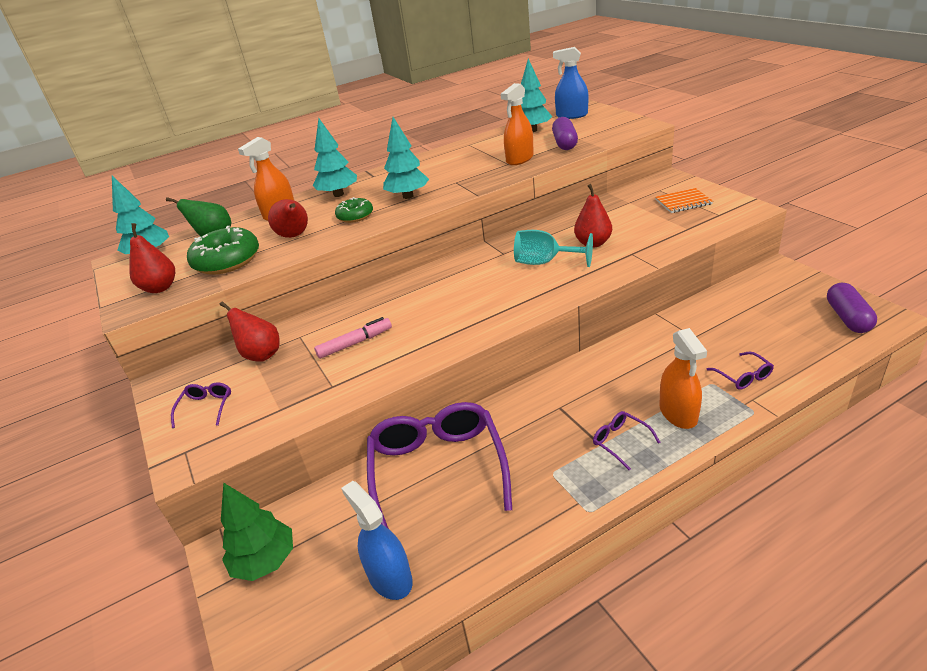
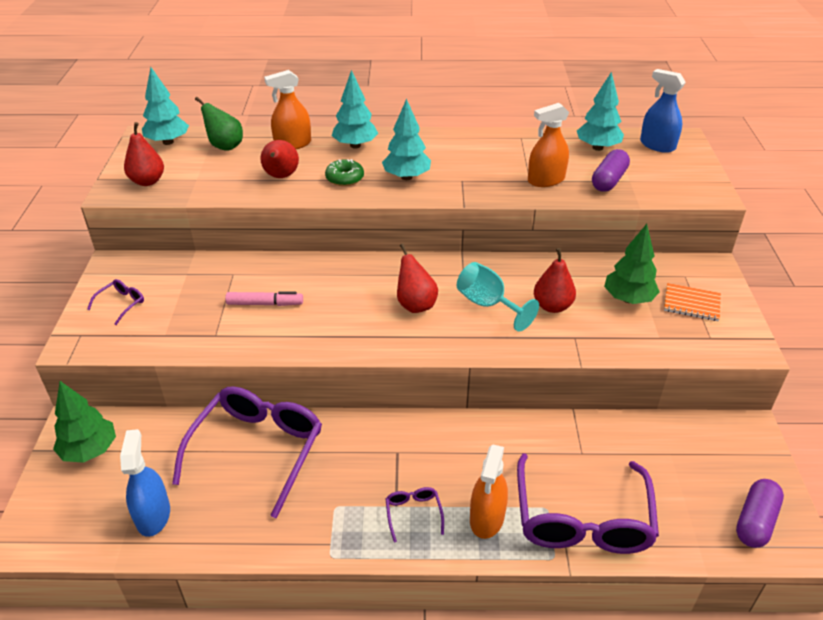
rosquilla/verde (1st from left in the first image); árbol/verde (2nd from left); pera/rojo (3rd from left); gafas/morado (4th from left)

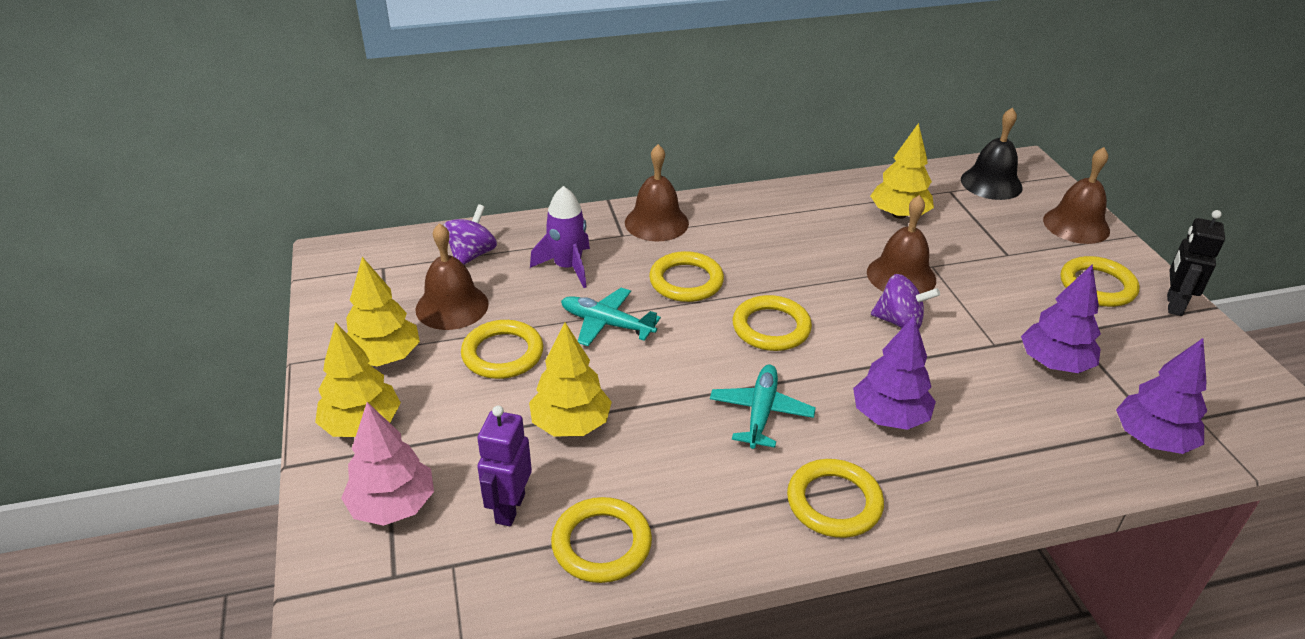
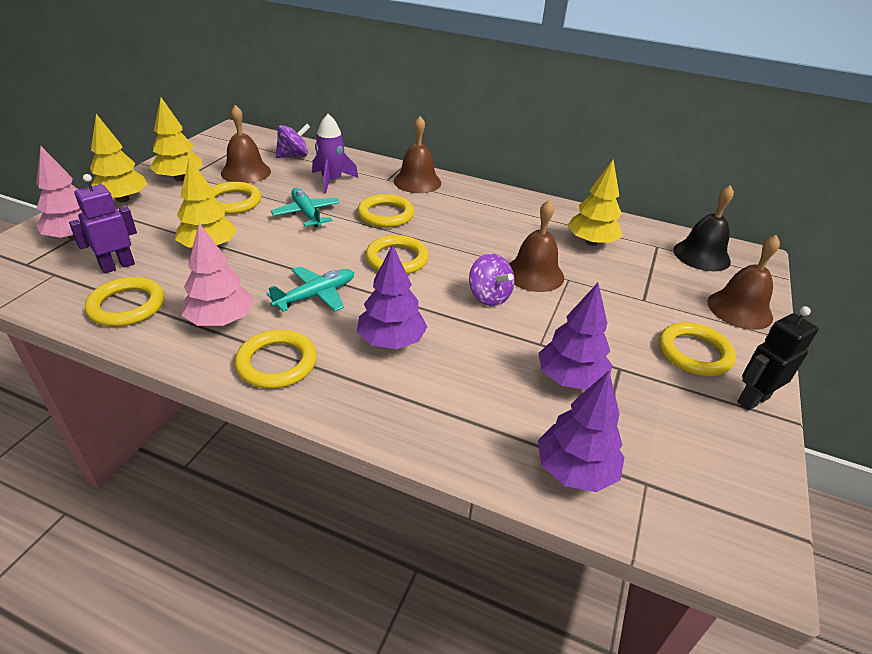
árbol/rosa (2nd from left)

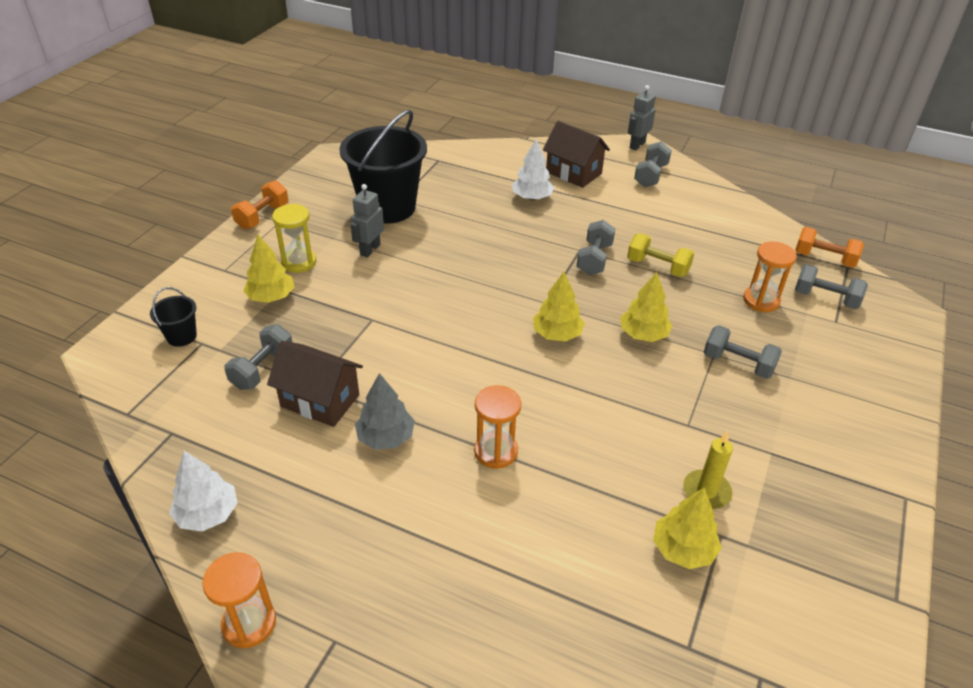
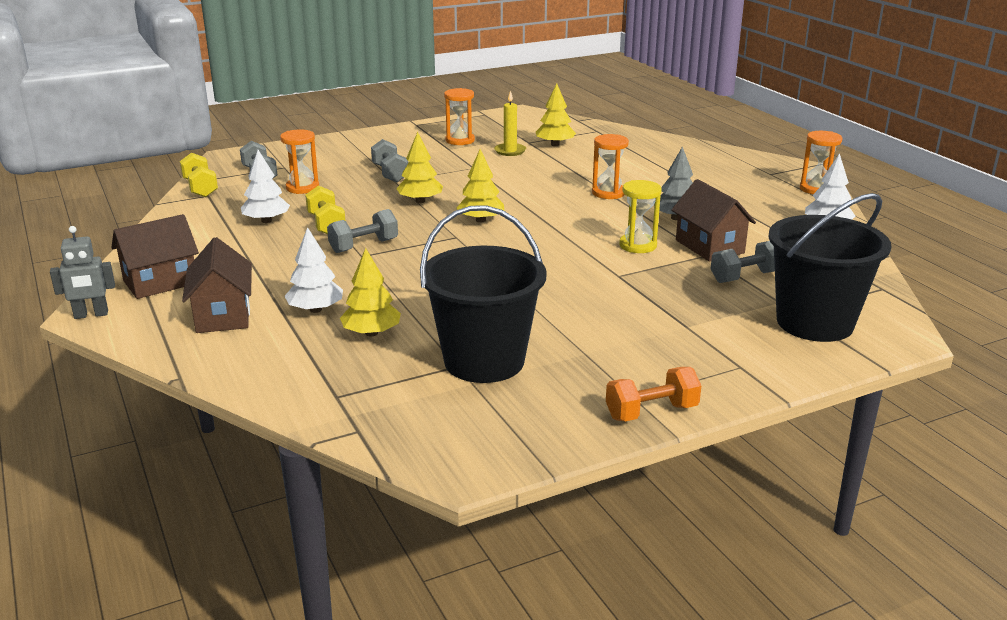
robot/gris (1st from left in the first image); árbol/blanco (1st from left); reloj de arena/naranja (2nd from left); árbol/amarillo (1st from left); reloj de arena/amarillo; casa/marrón (1st from left); mancuerna/amarillo (1st from left); balde/negro (2nd from left)

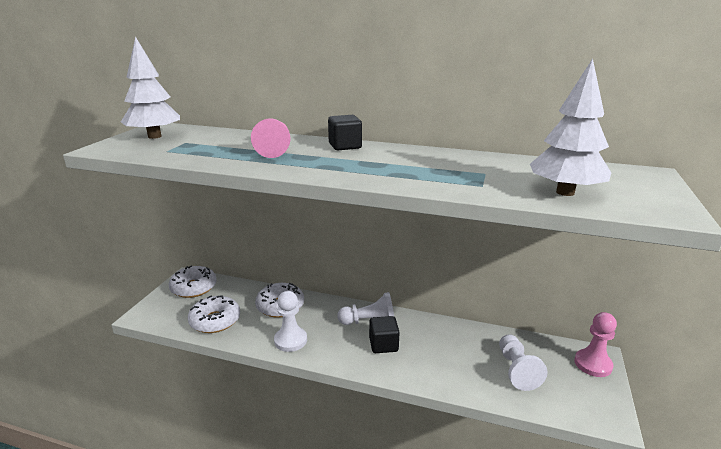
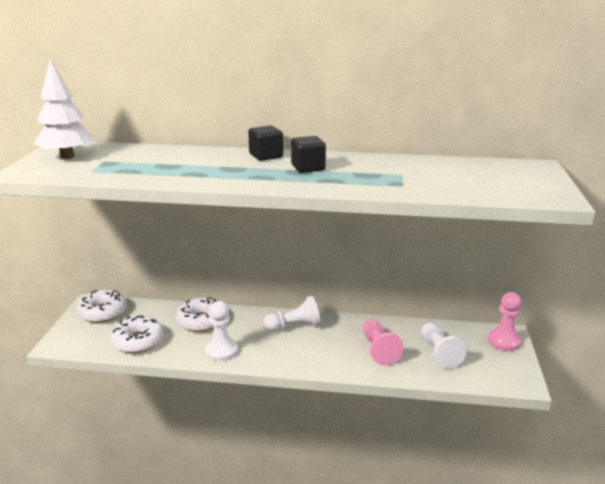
árbol/blanco (2nd from left in the first image); peón/rosa (1st from left); cubo/negro (2nd from left)

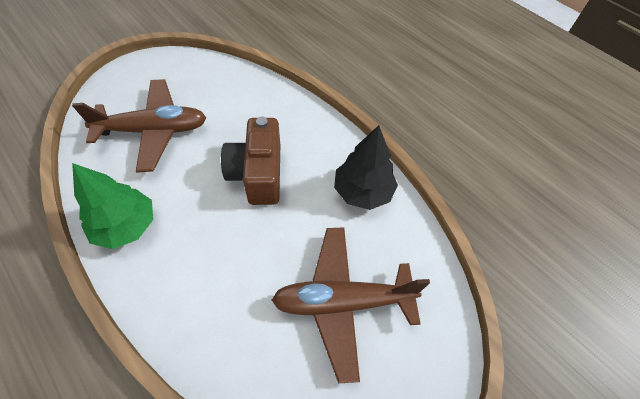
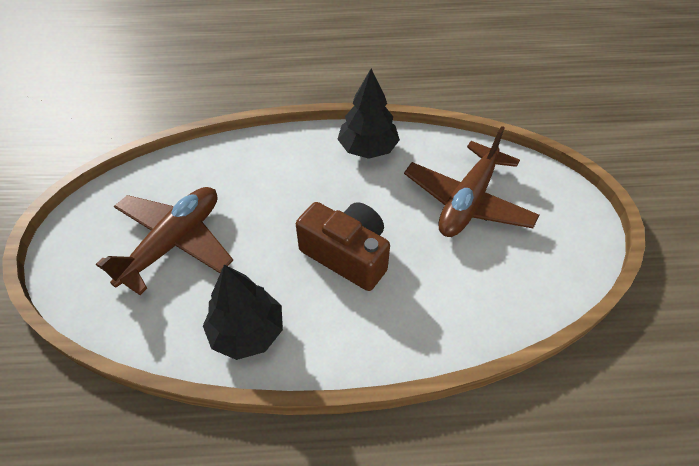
árbol/negro (2nd from left)

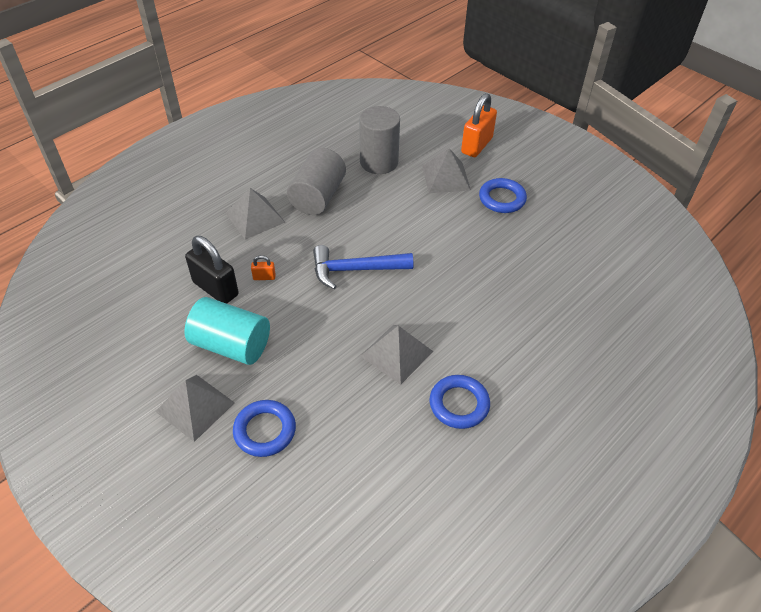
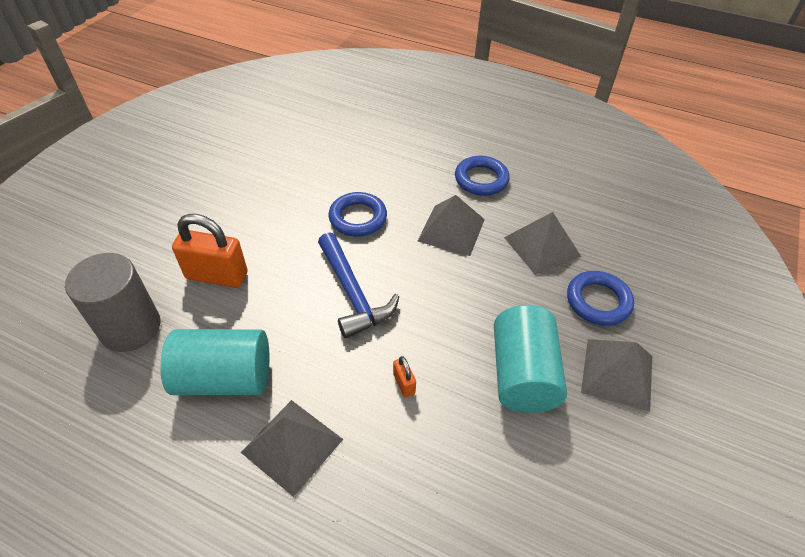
candado/negro; pirámide/gris (3rd from left); candado/naranja (1st from left); anillo/azul (1st from left); cilindro/turquesa (1st from left)

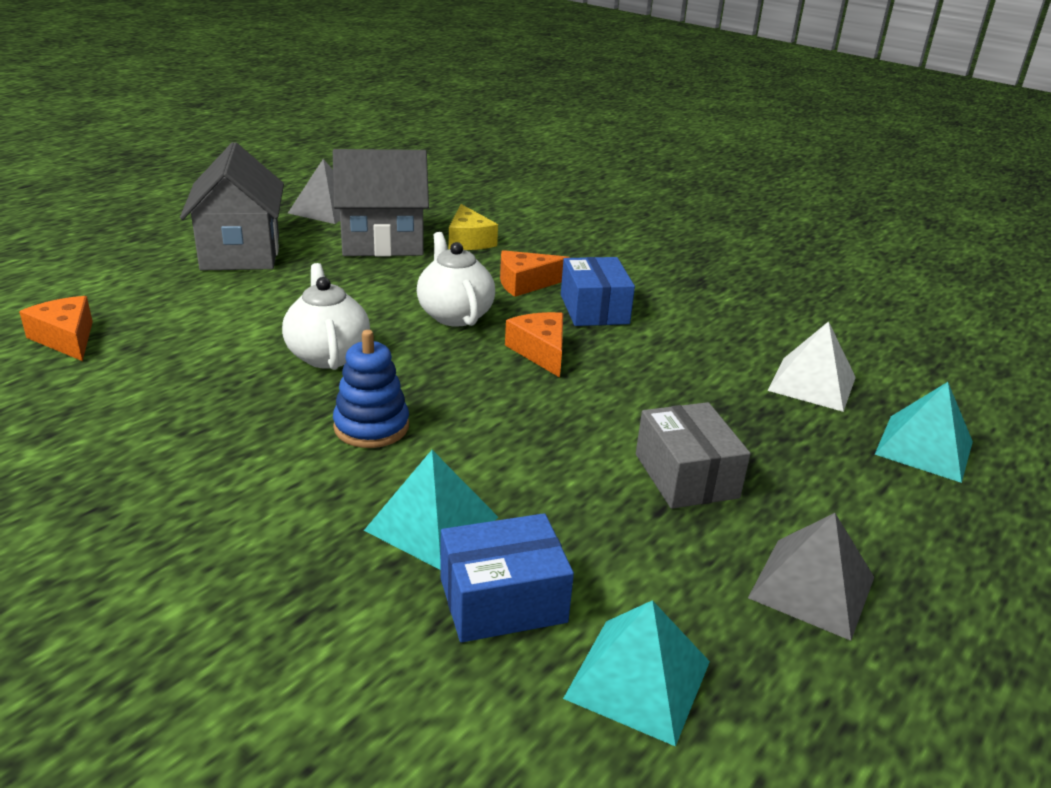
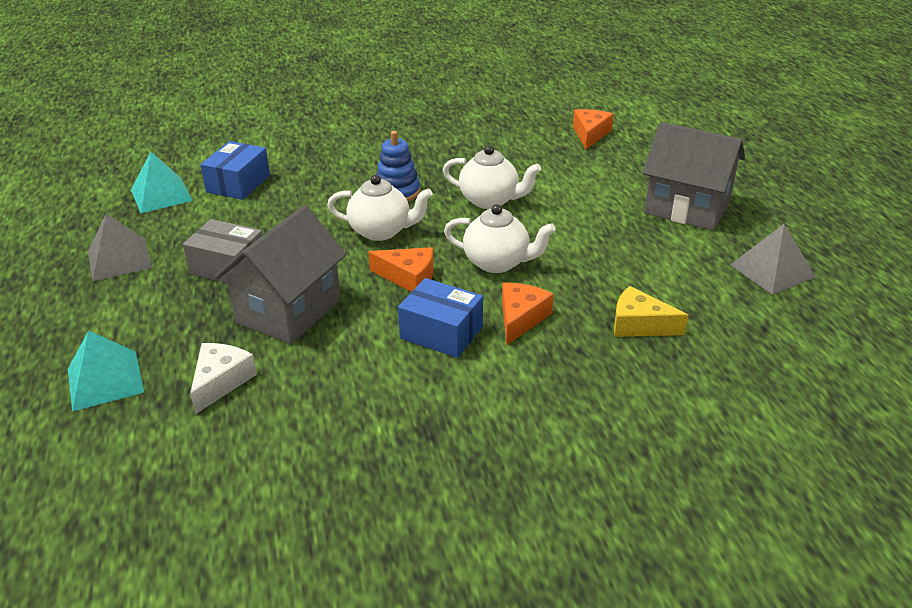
pirámide/turquesa (1st from left in the first image); tetera/blanco (1st from left); casa/gris (1st from left); queso/blanco; queso/naranja (3rd from left)

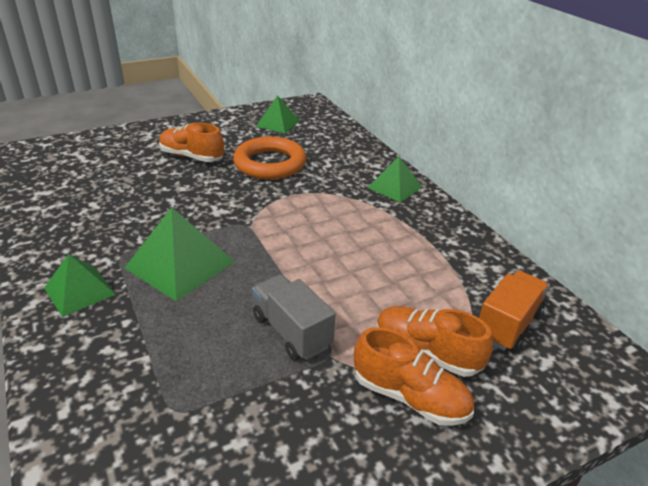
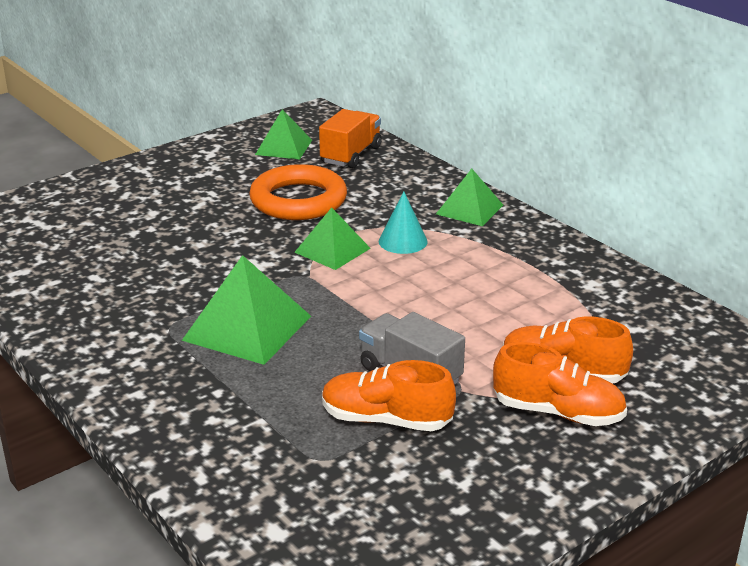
cono/turquesa; pirámide/verde (3rd from left); zapato/naranja (1st from left); camión/naranja

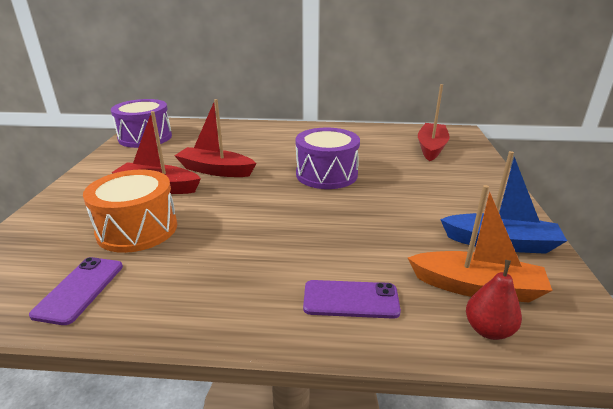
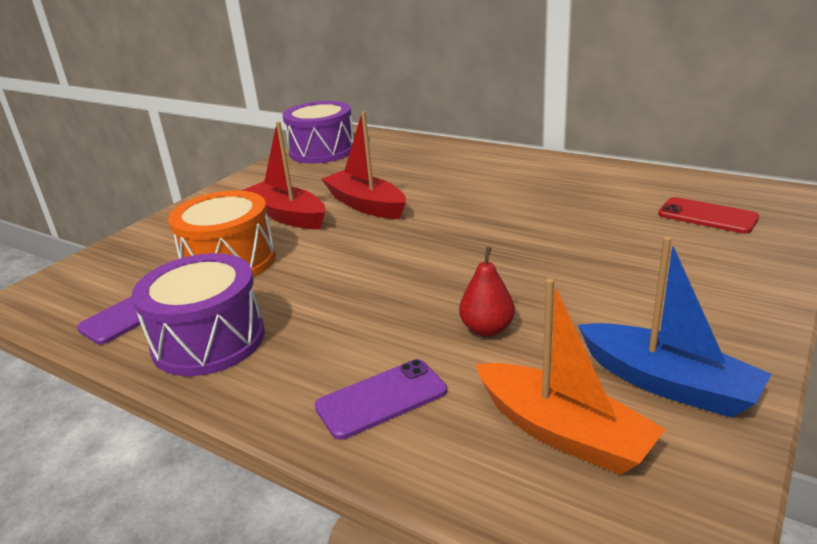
tambor/morado (1st from left); pera/rojo; móvil/rojo; móvil/morado (2nd from left)

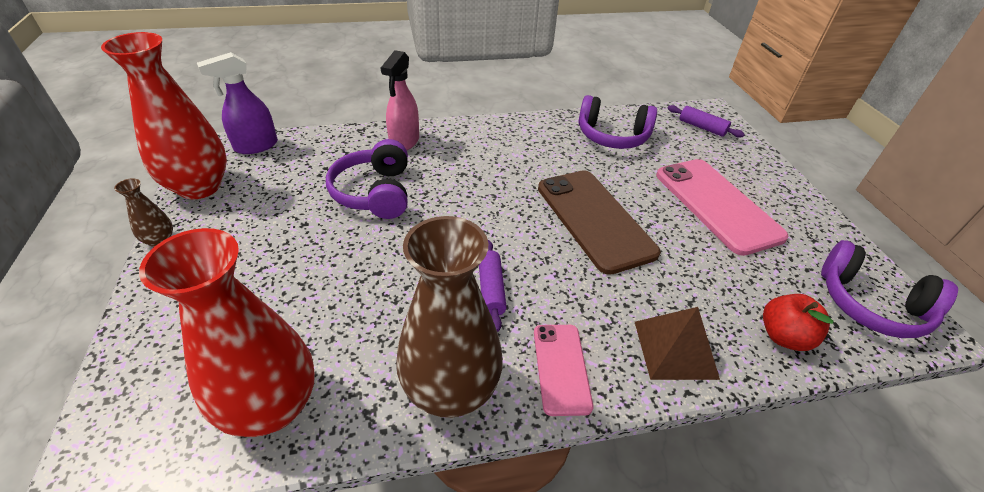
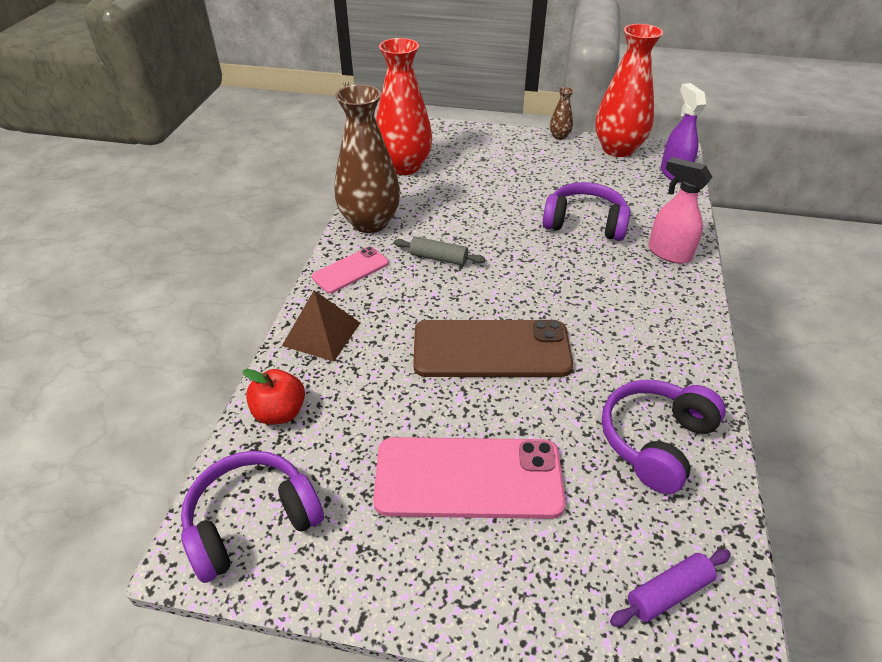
rodillo/gris; móvil/rosa (1st from left)

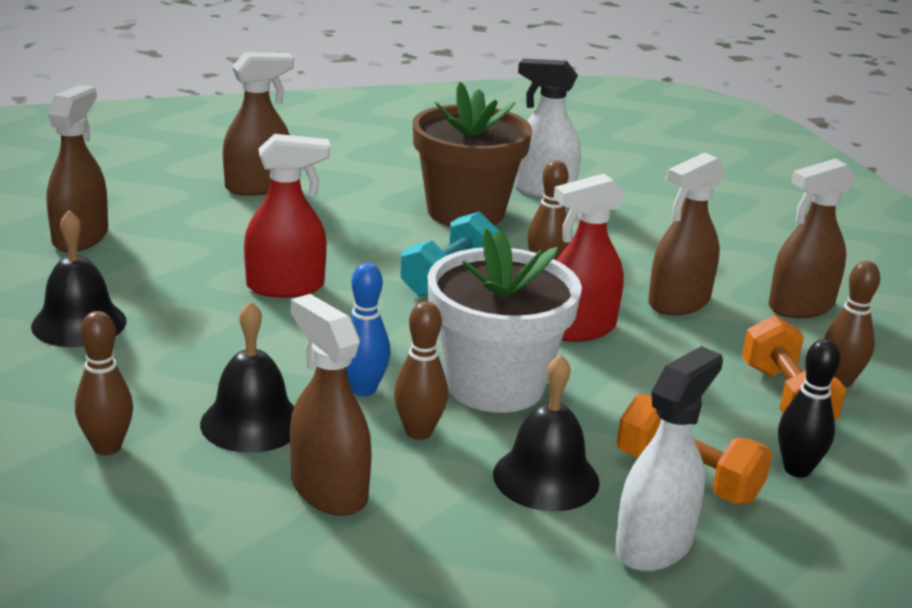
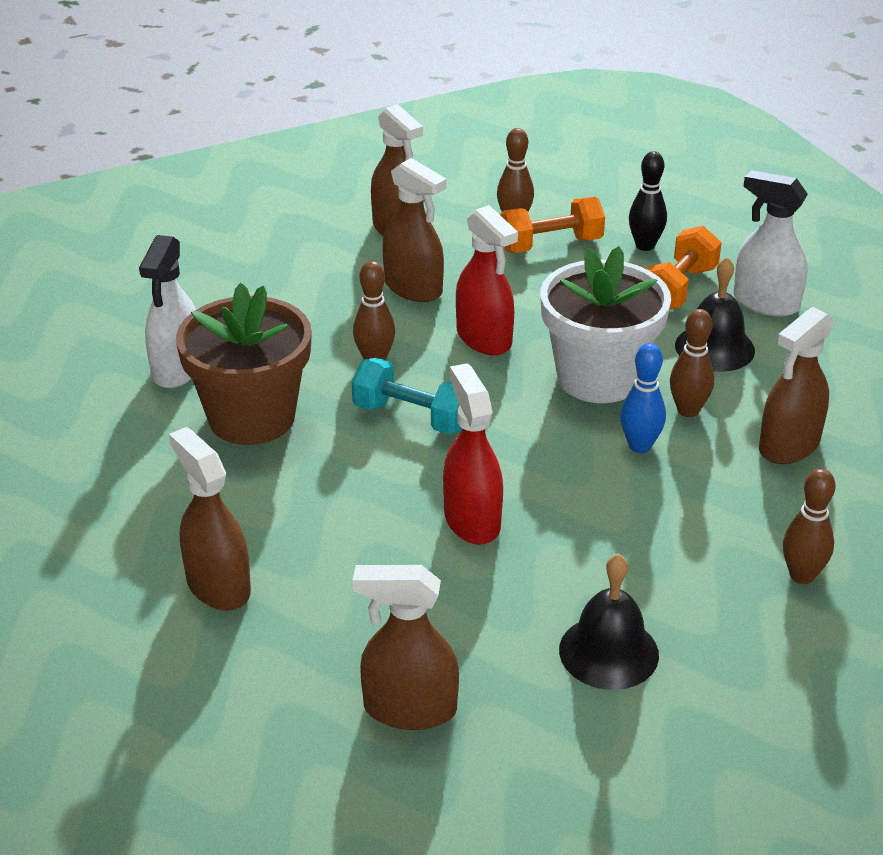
campana/negro (2nd from left in the first image)

